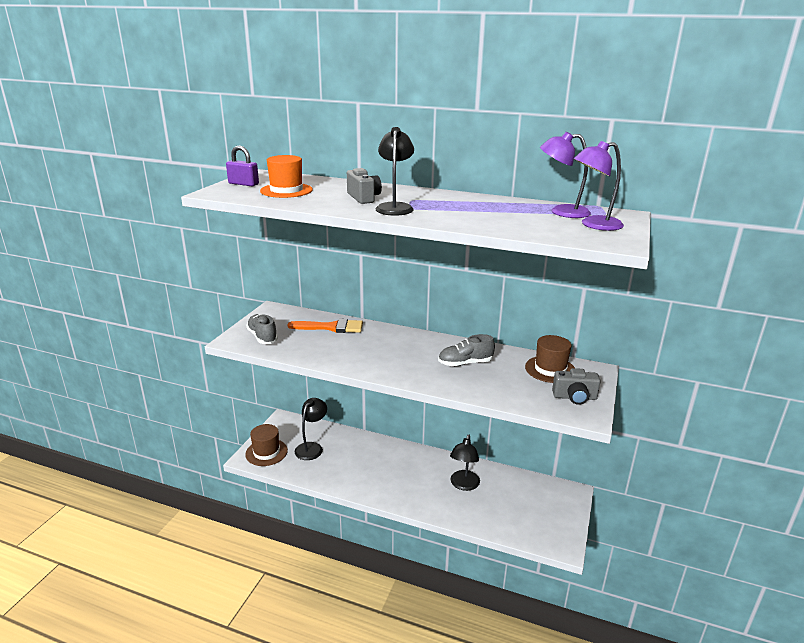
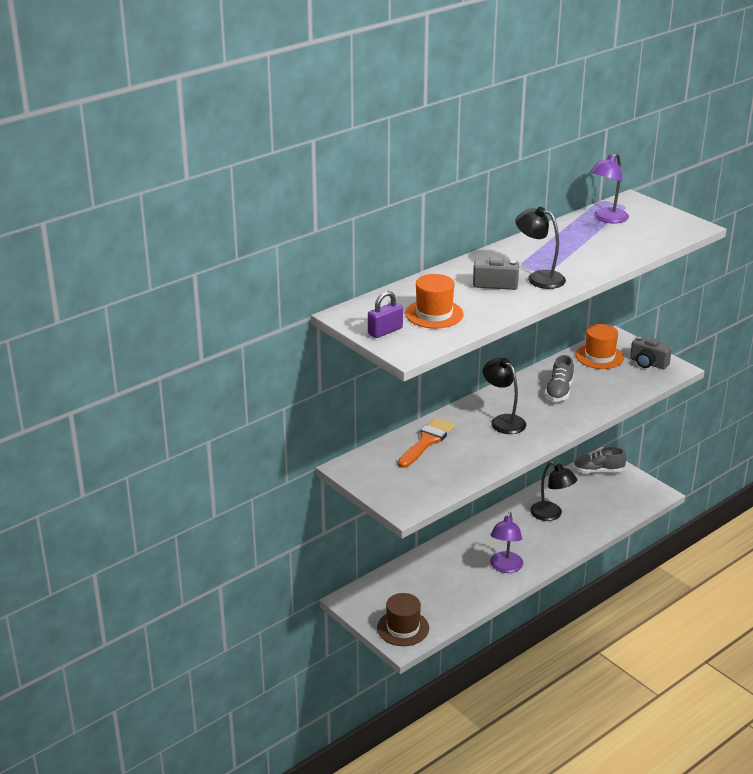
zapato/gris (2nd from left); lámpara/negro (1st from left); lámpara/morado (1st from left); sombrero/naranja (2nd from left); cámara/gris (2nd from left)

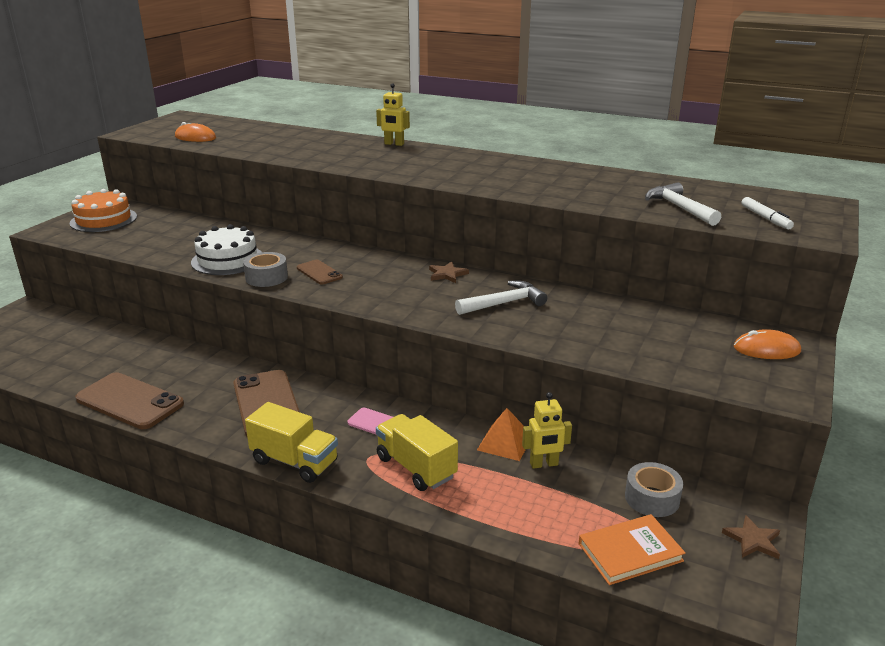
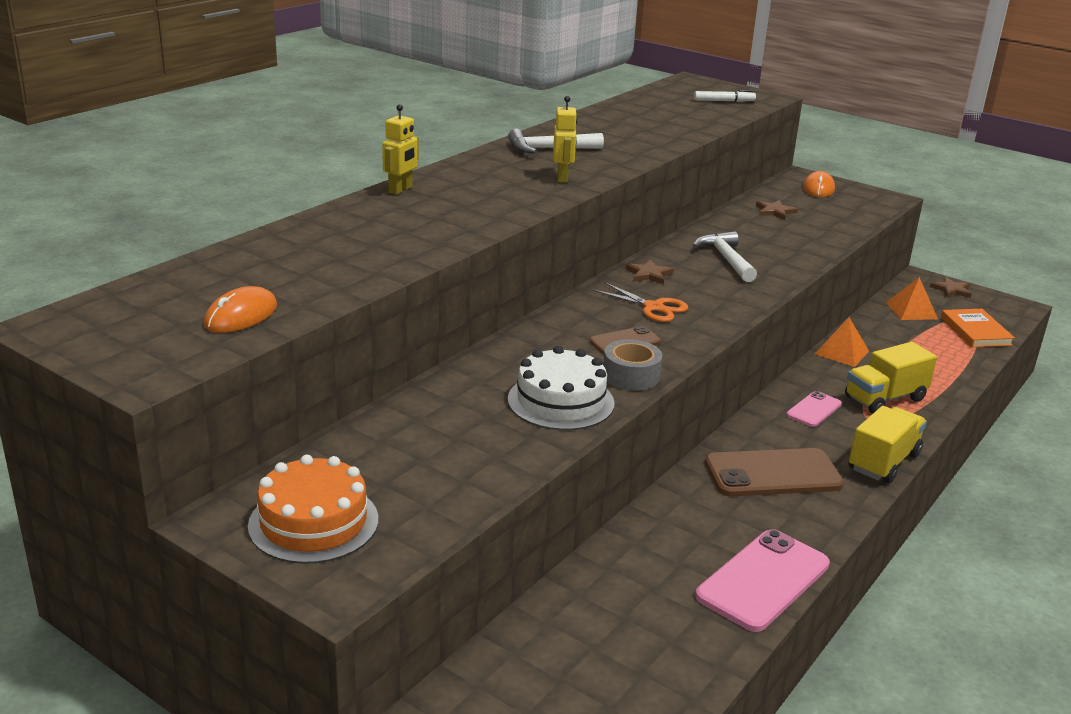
tijeras/naranja; estrella/marrón (2nd from left); robot/amarillo (2nd from left); martillo/blanco (1st from left); pirámide/naranja (2nd from left); móvil/rosa (1st from left)

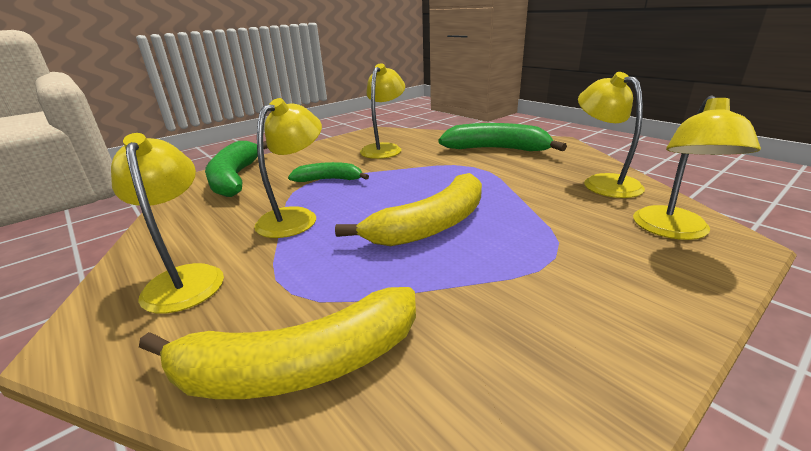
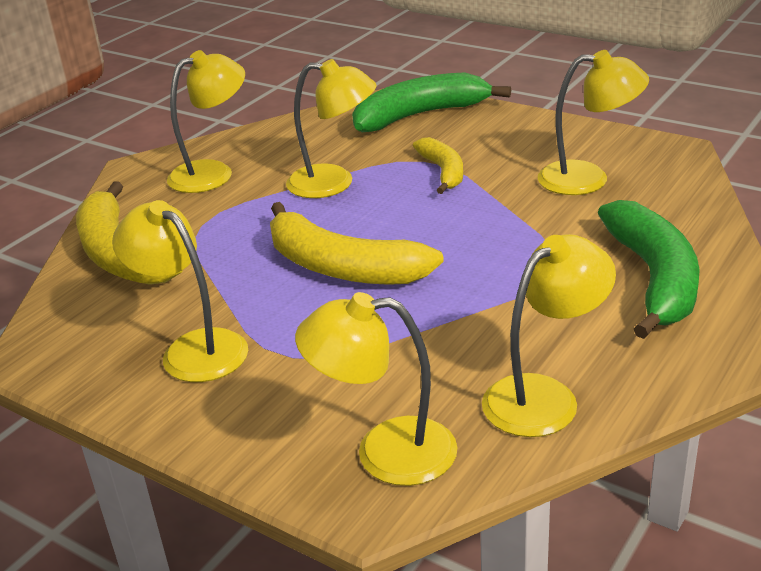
lámpara/amarillo (1st from left); plátano/amarillo (3rd from left)

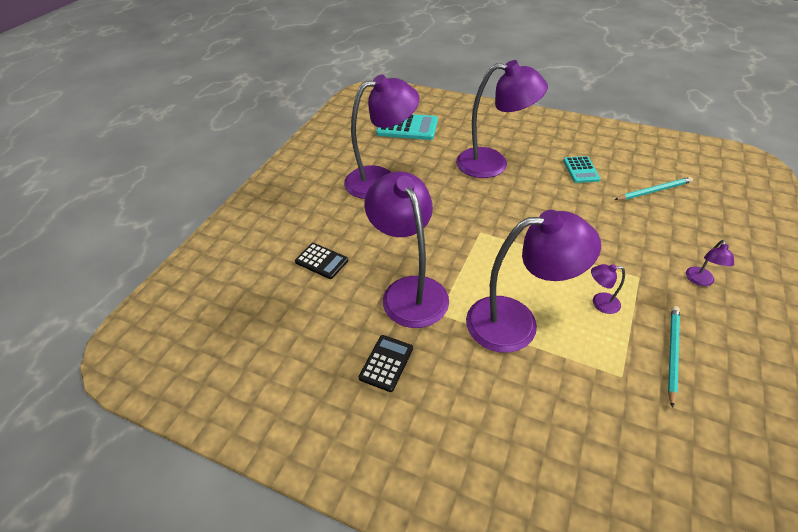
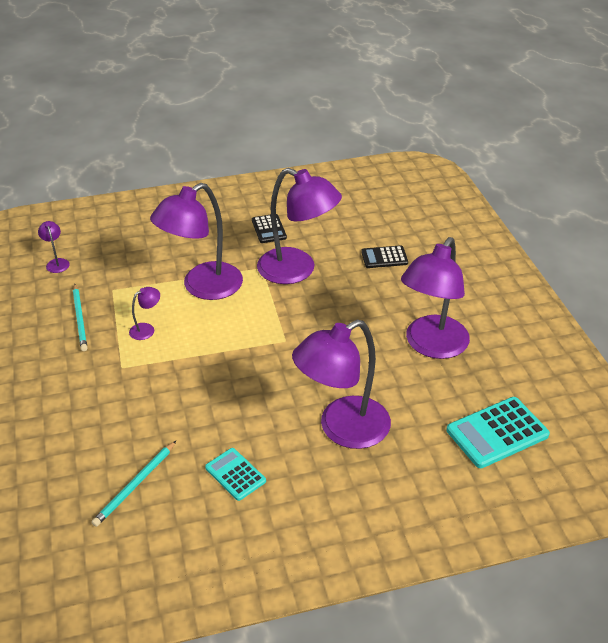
lámpara/morado (1st from left)

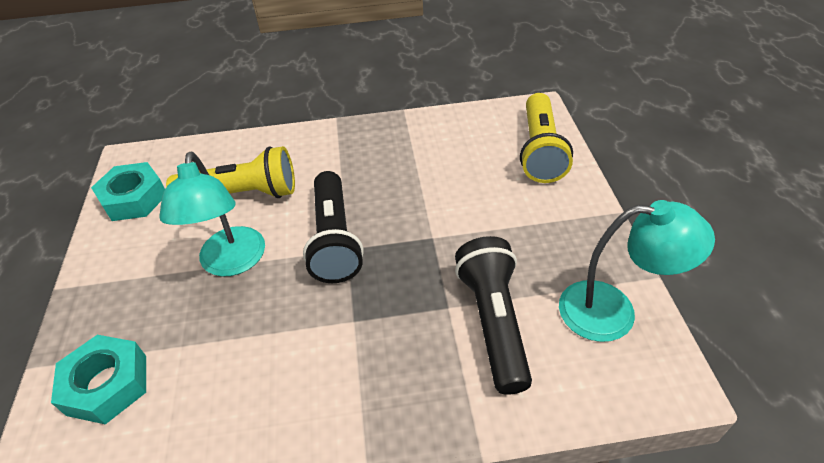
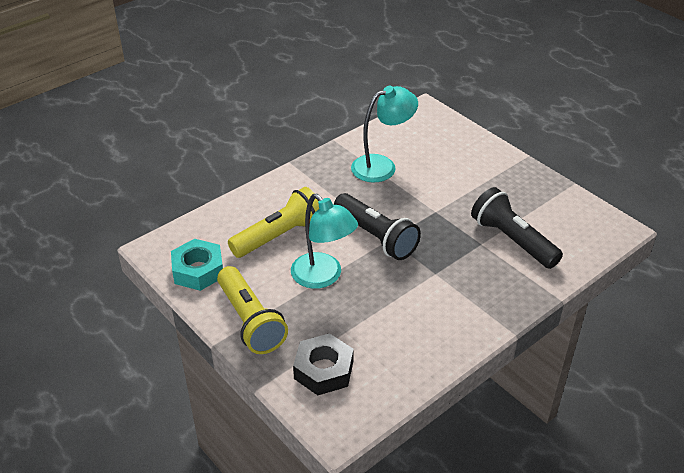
lámpara de mano/amarillo (1st from left); lámpara/turquesa (2nd from left); tuerca/negro

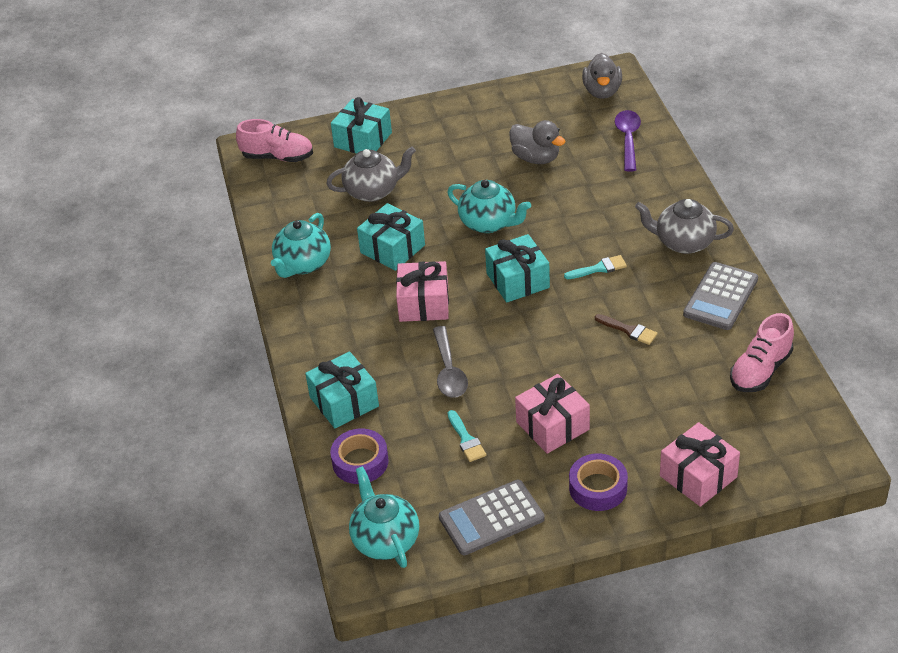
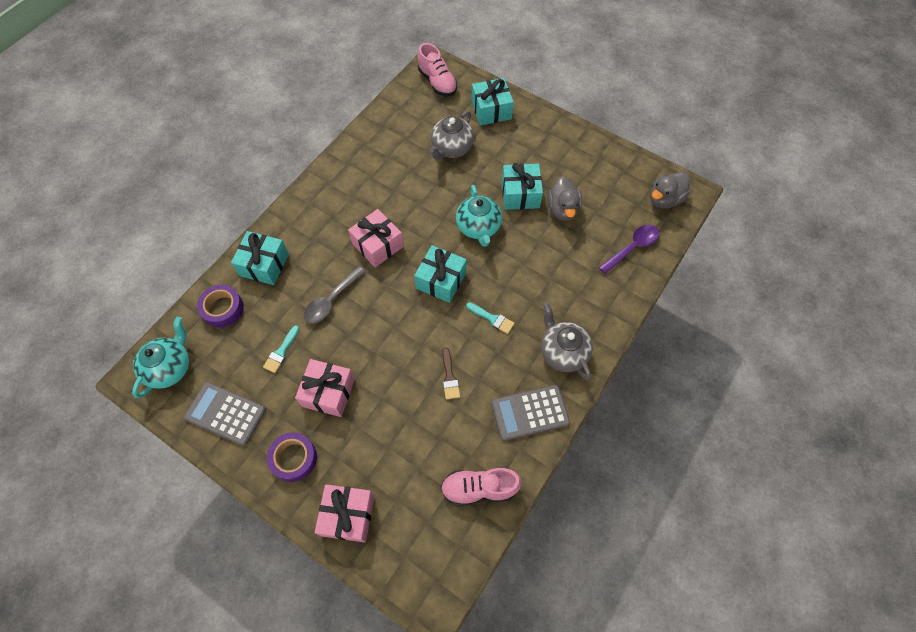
tetera/turquesa (1st from left in the first image); regalo/turquesa (4th from left); tetera/gris (1st from left)

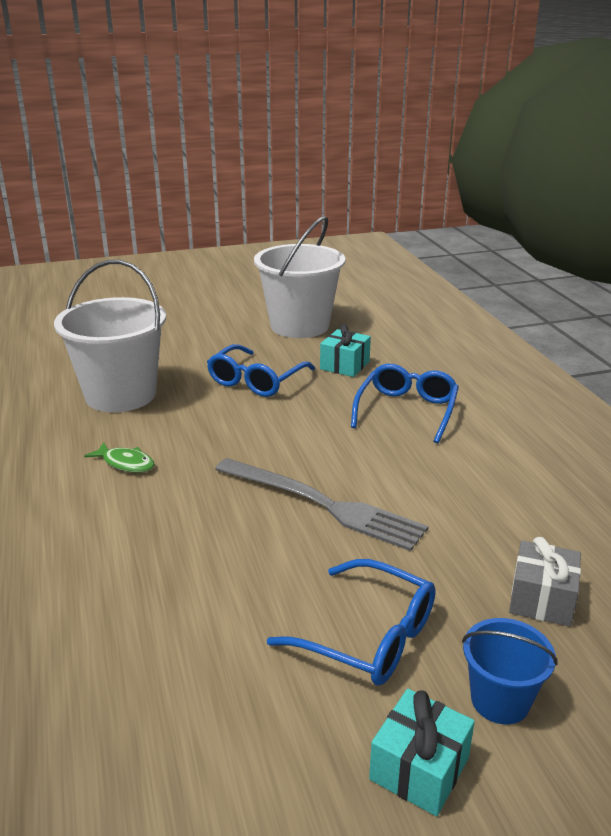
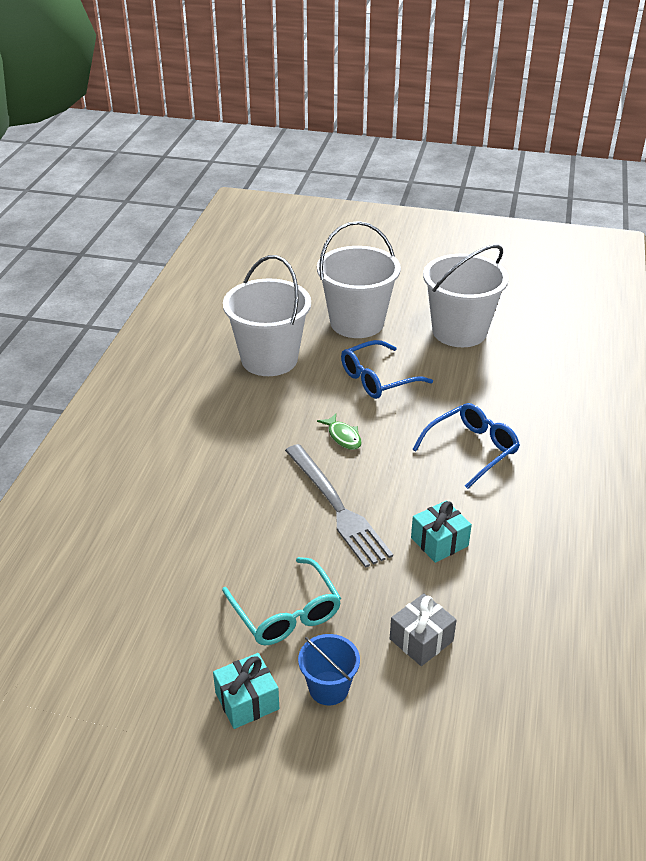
balde/blanco (2nd from left); pez/verde; regalo/turquesa (2nd from left); gafas/turquesa

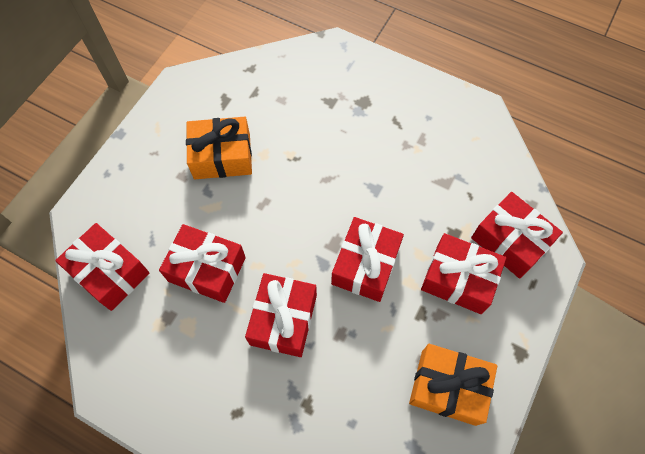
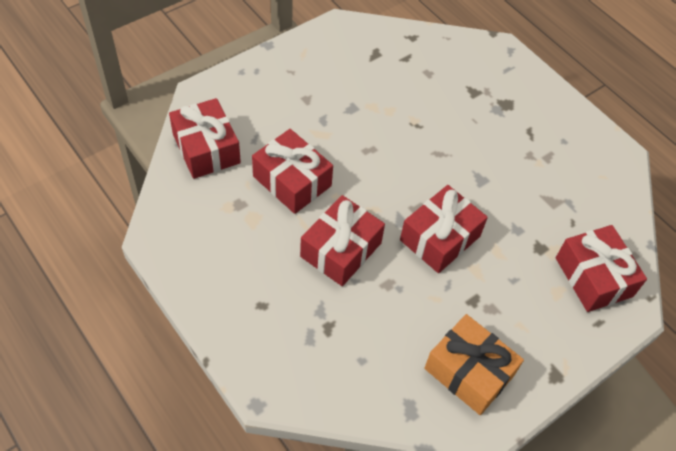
regalo/naranja (1st from left in the first image); regalo/rojo (5th from left in the first image)

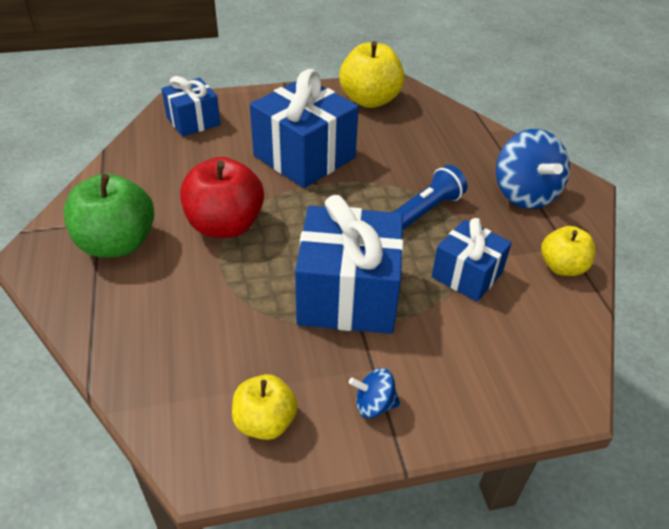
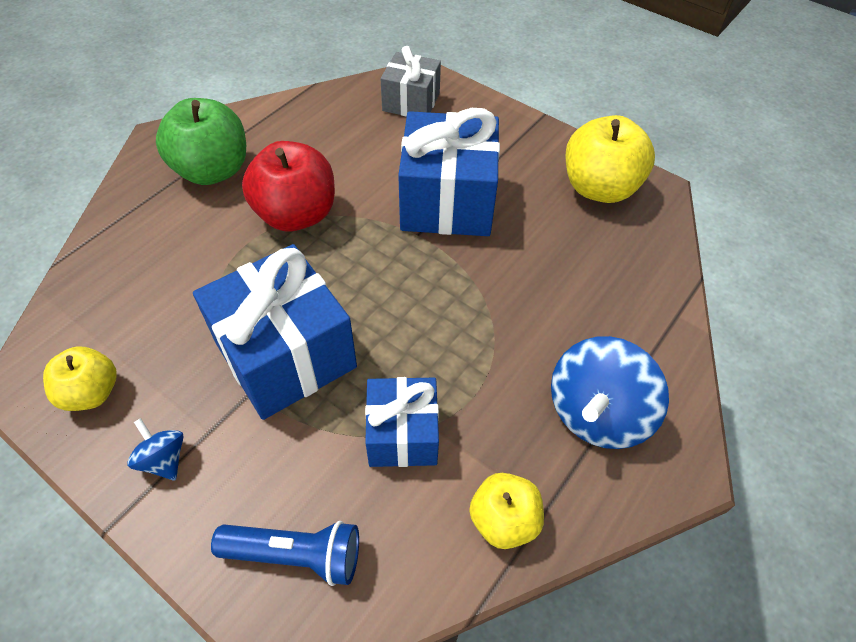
lámpara de mano/azul; regalo/gris

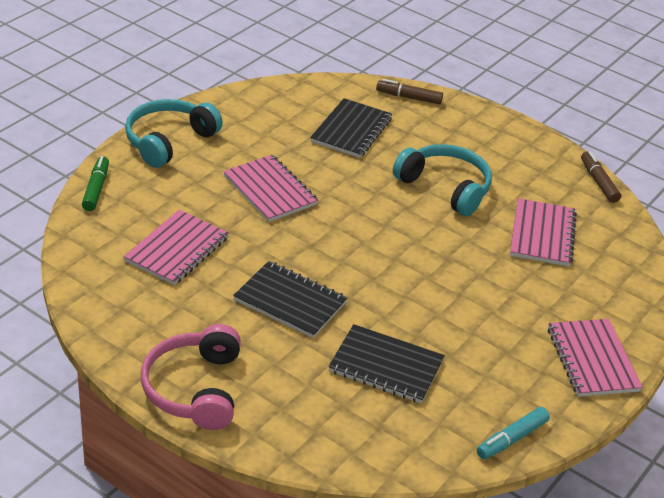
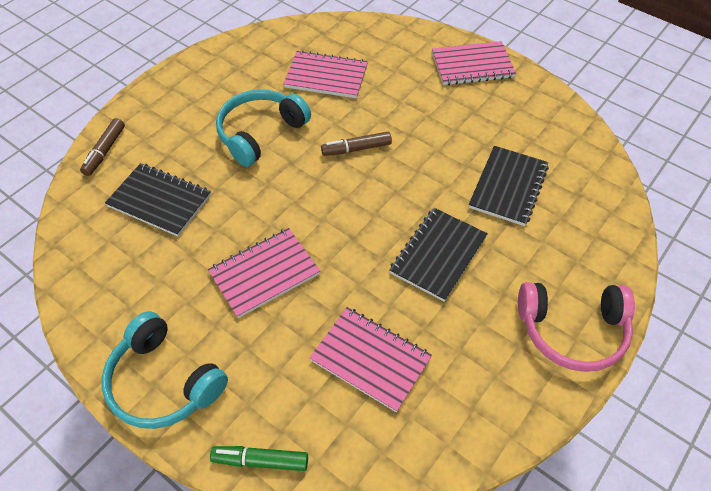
rotulador/turquesa; rotulador/marrón (2nd from left)

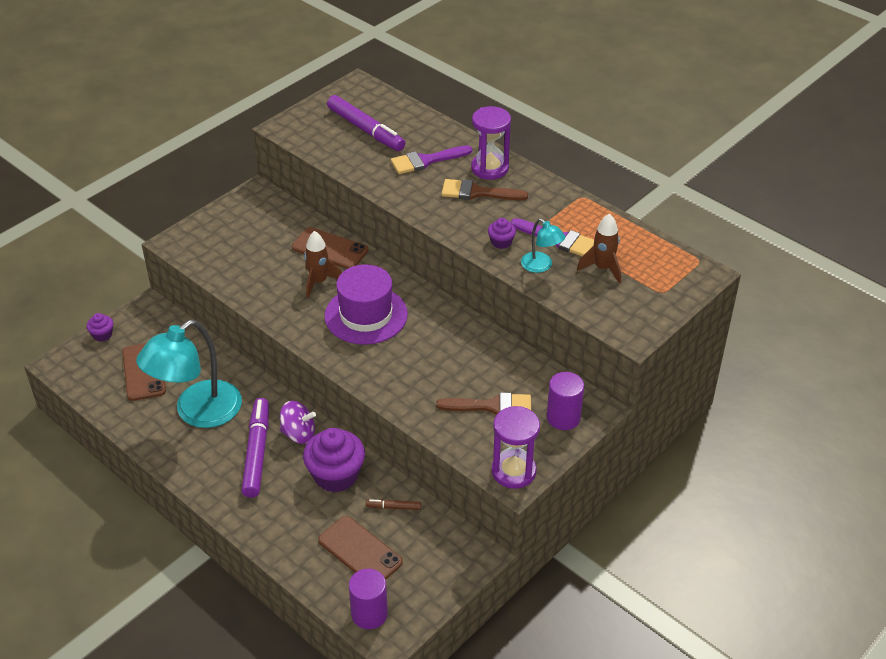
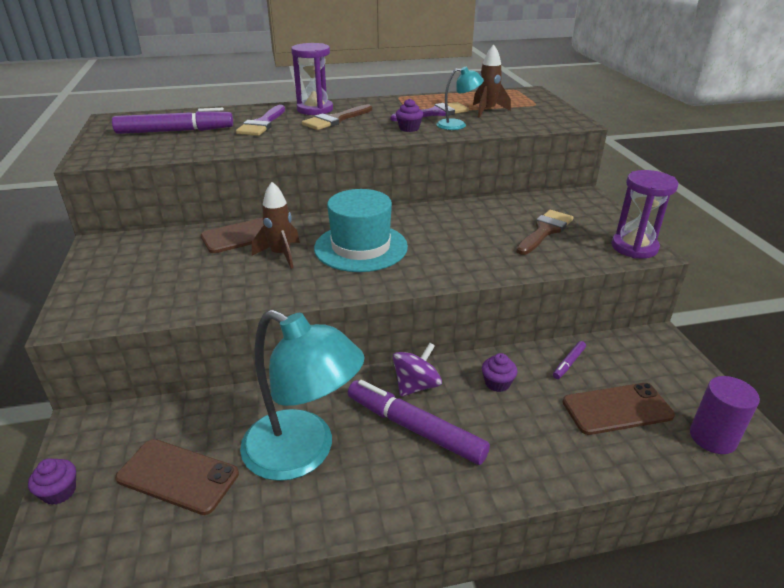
cilindro/morado (2nd from left in the first image); sombrero/turquesa; rotulador/morado (3rd from left); lámpara/turquesa (1st from left); magdalena/morado (3rd from left)

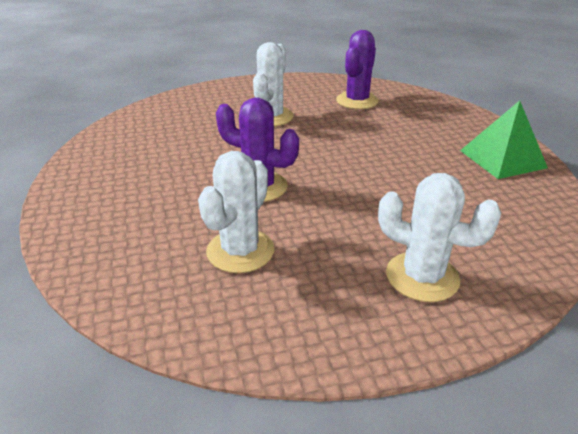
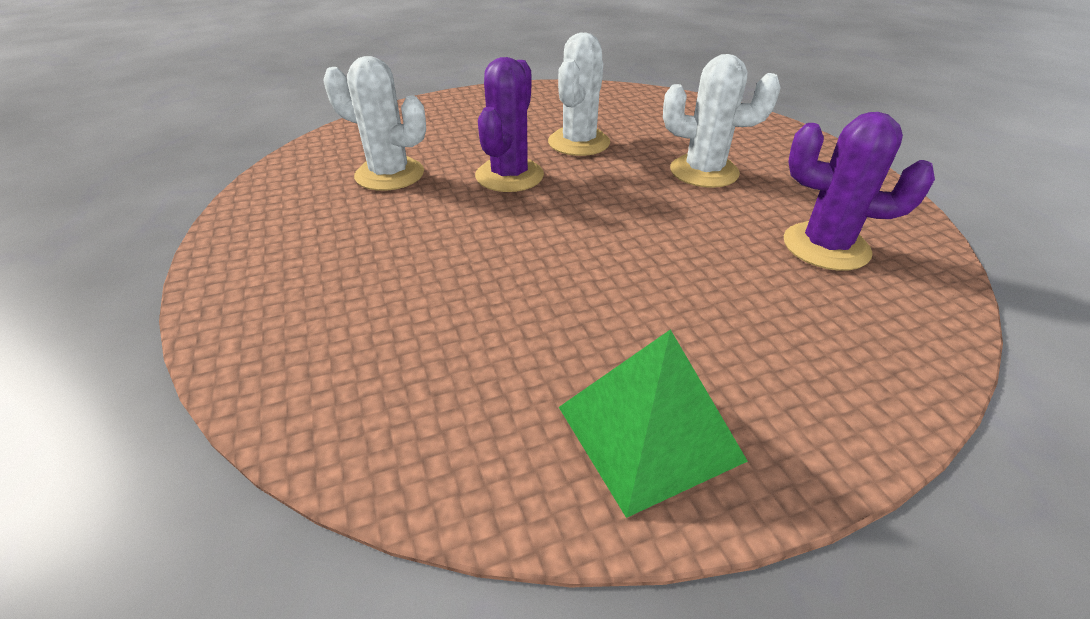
cactus/blanco (2nd from left)

